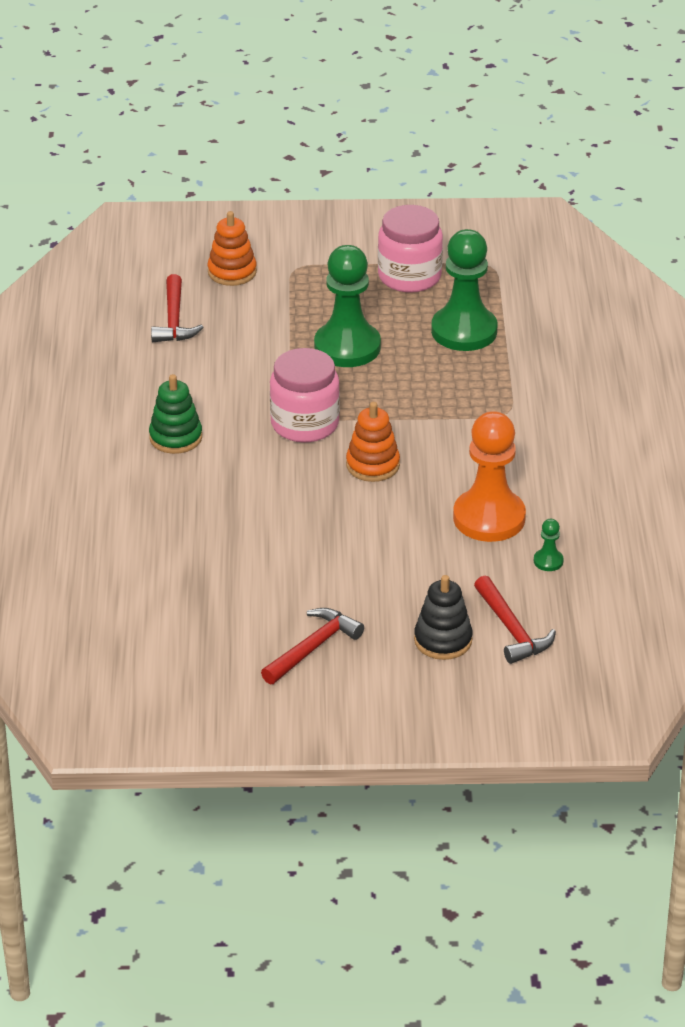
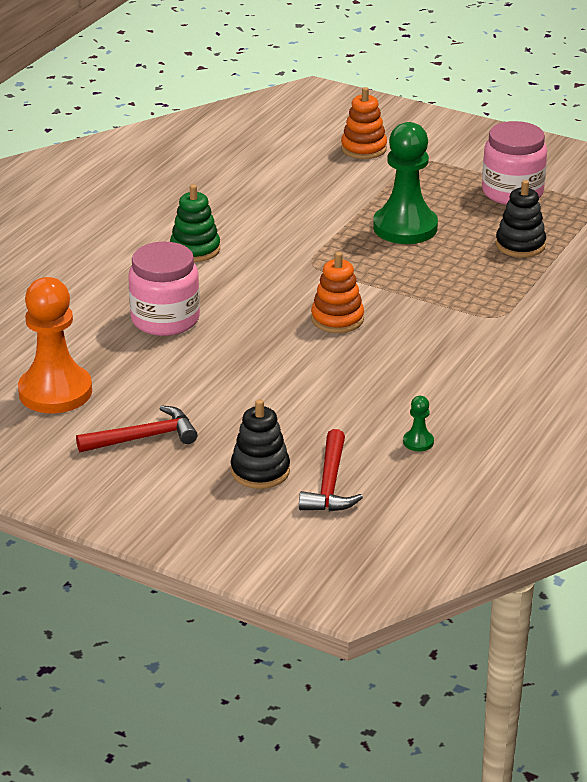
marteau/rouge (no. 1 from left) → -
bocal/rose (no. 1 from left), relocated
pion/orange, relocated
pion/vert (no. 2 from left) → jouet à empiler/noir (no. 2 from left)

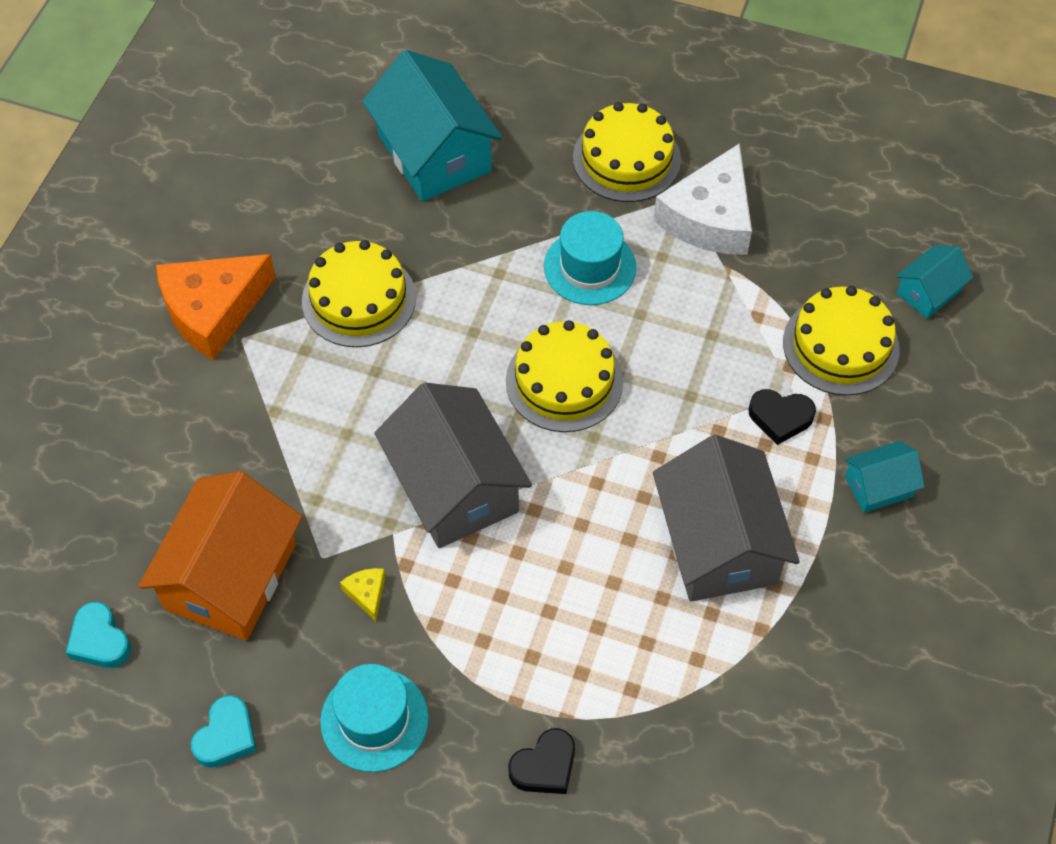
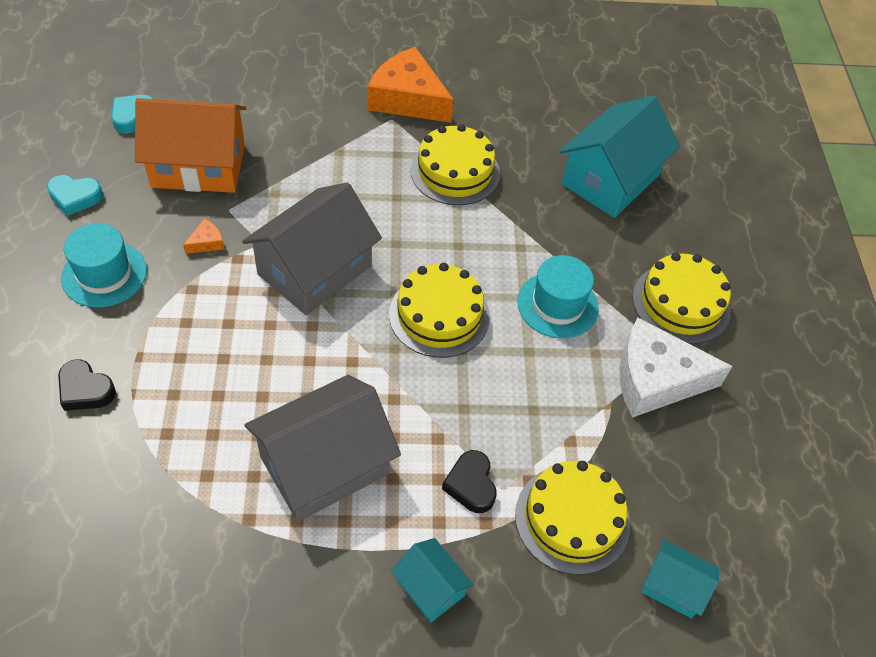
fromage/jaune → fromage/orange (no. 1 from left)

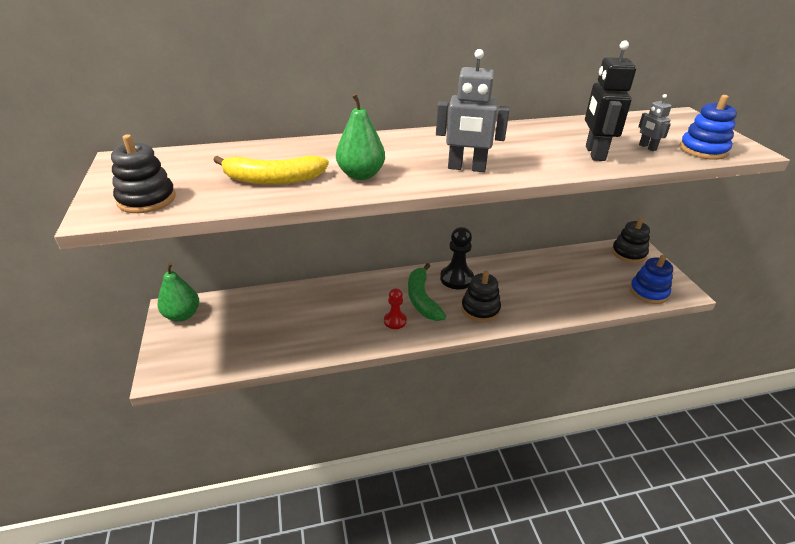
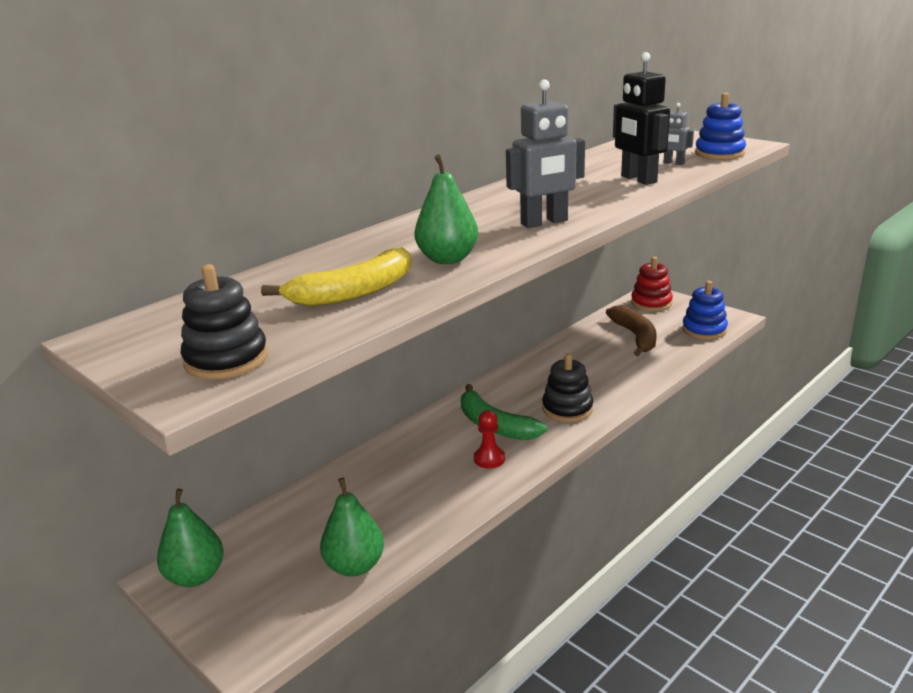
pion/noir → -
- → poire/vert (no. 2 from left)
- → banane/marron
jouet à empiler/noir (no. 3 from left) → jouet à empiler/rouge

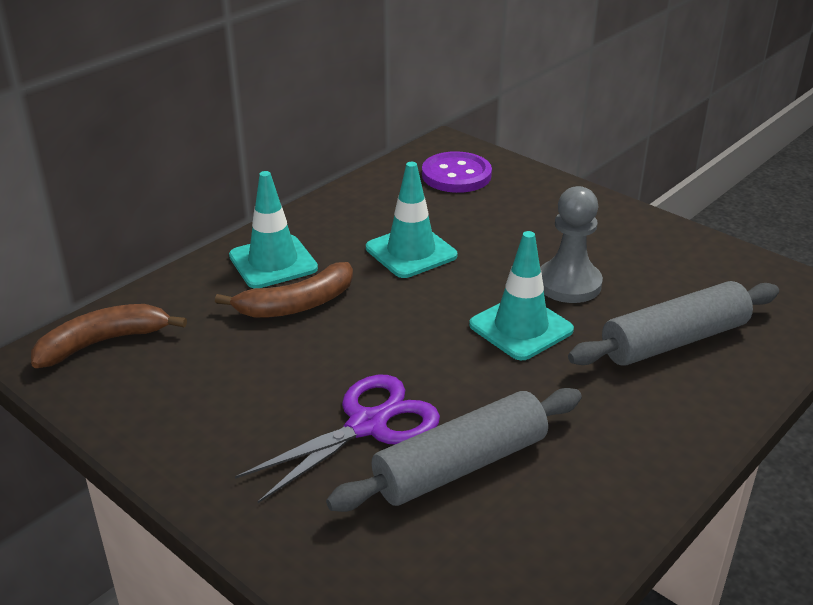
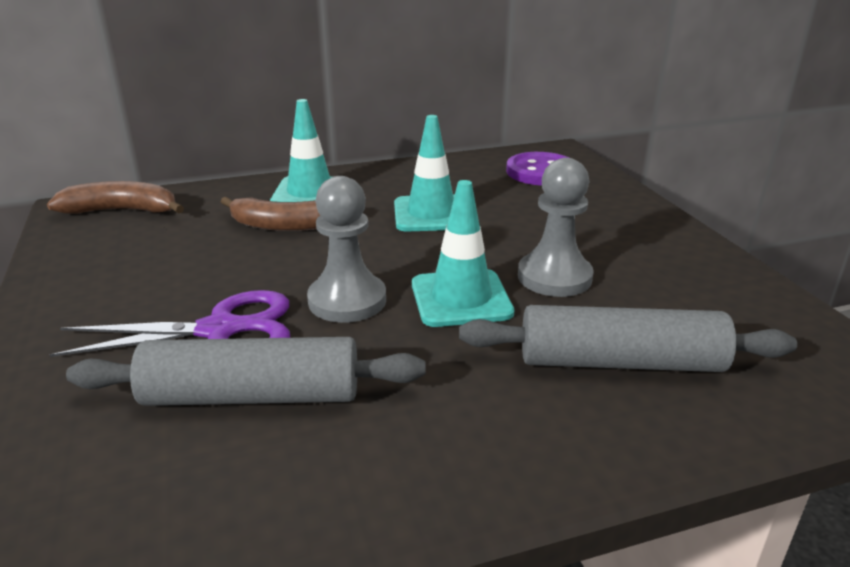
- → pion/gris (no. 1 from left)

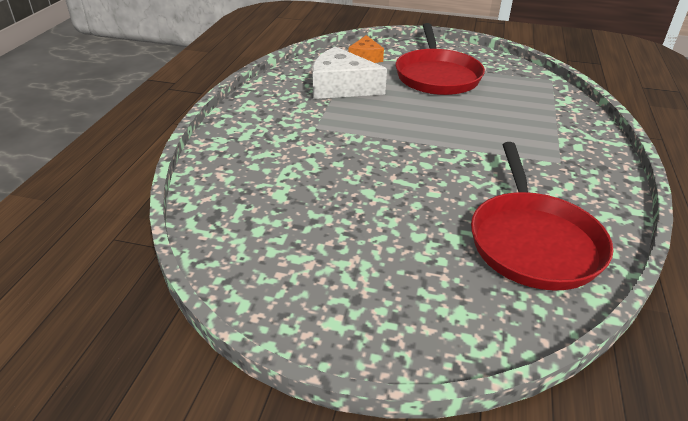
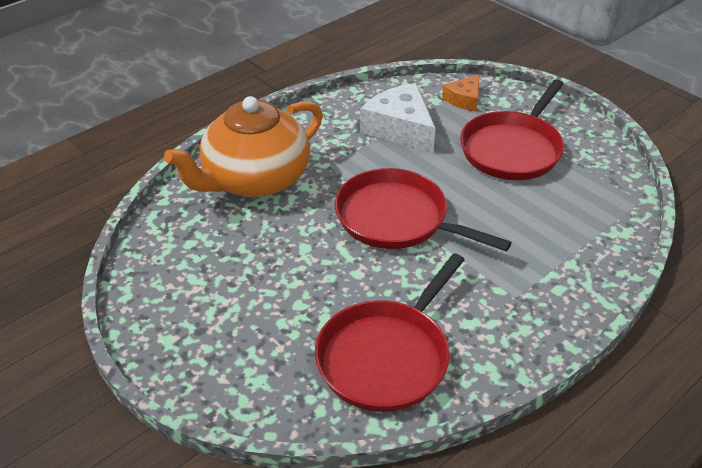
- → théière/orange
- → poêle/rouge (no. 2 from left)

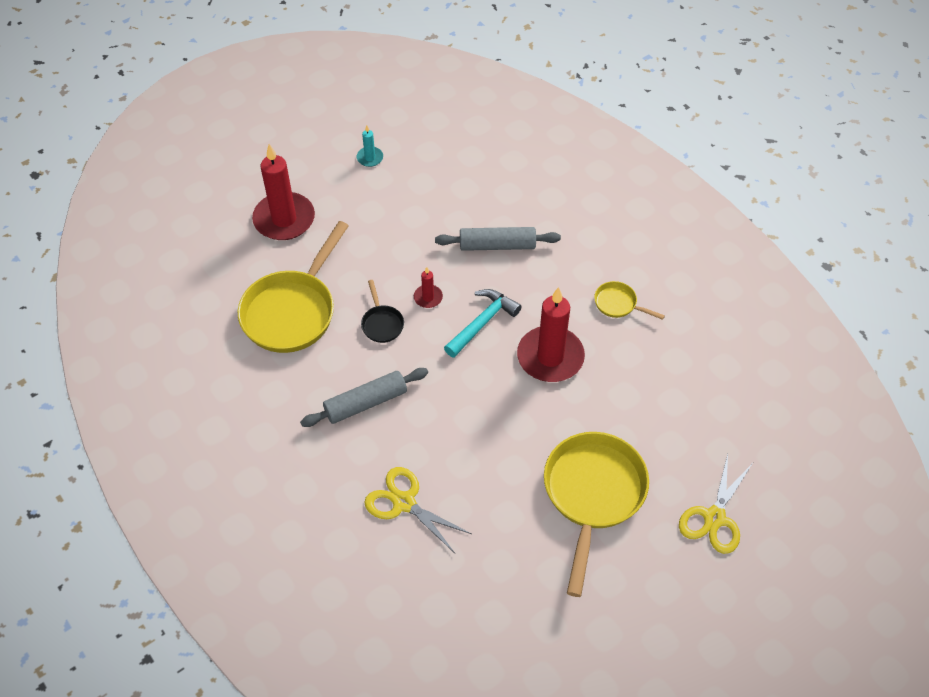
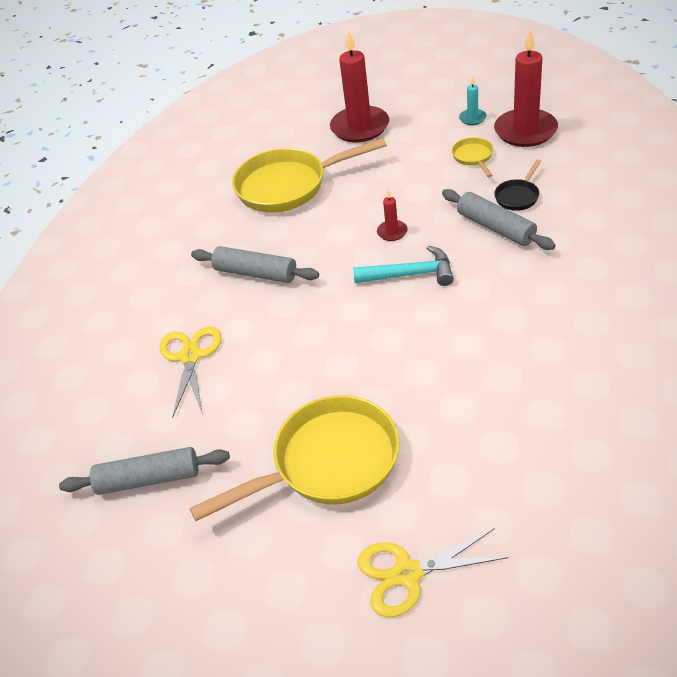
- → rouleau à pâtisserie/gris (no. 1 from left)
poêle/noir, relocated
bougie/rouge (no. 3 from left), relocated
poêle/jaune (no. 3 from left), relocated

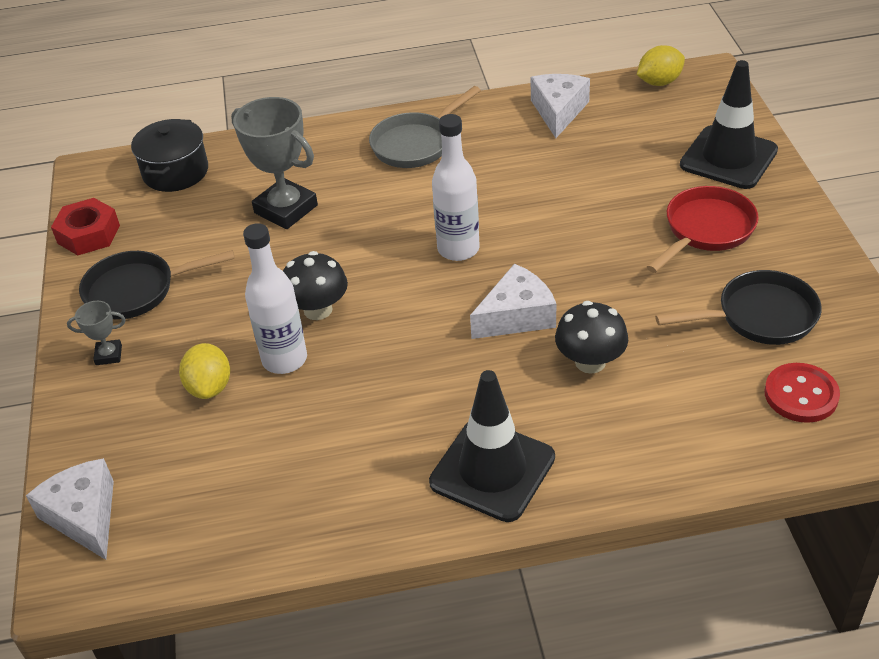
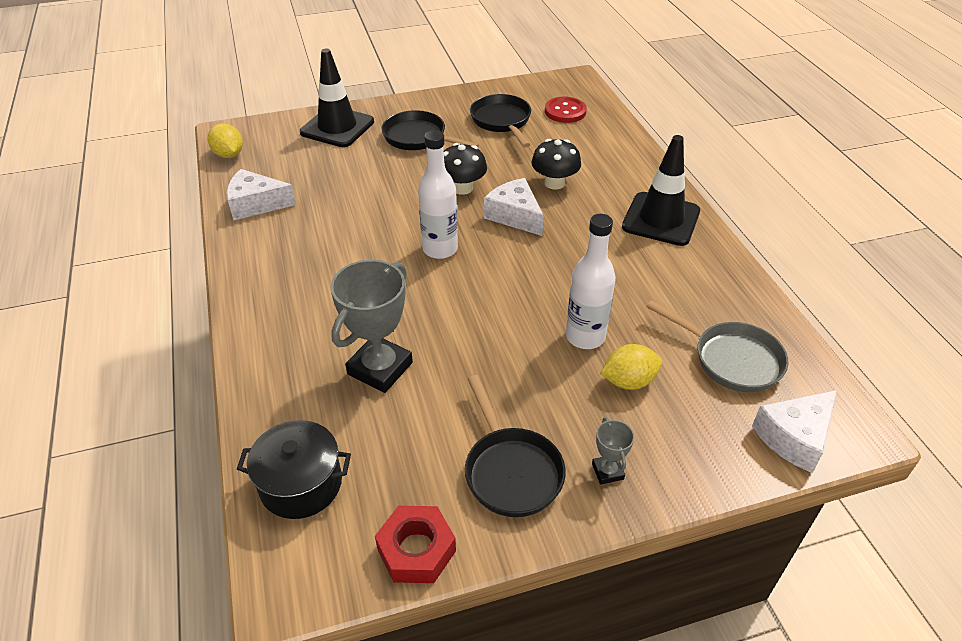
champignon/noir (no. 1 from left), relocated
poêle/gris, relocated
poêle/rouge → poêle/noir (no. 1 from left)

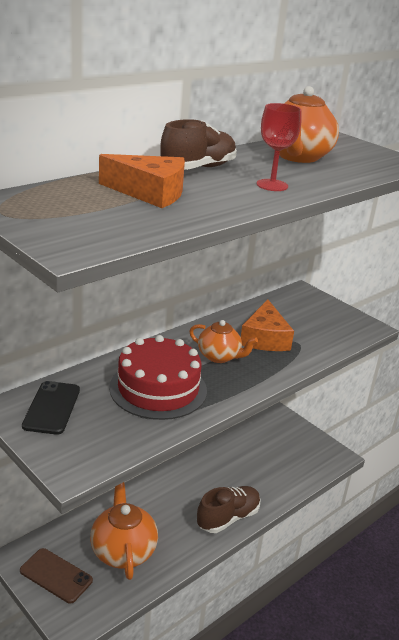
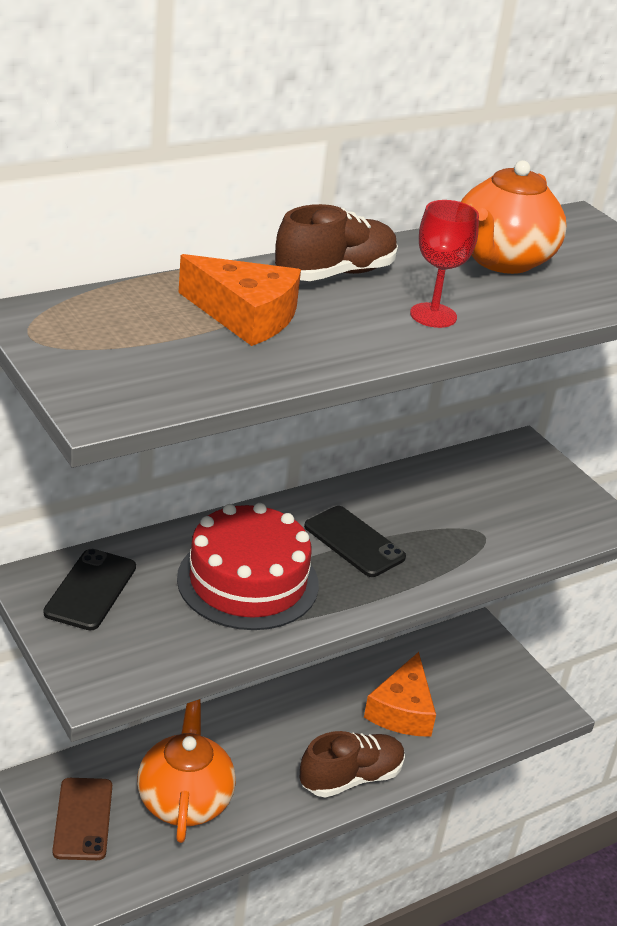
fromage/orange (no. 2 from left), relocated
théière/orange (no. 2 from left) → téléphone/noir (no. 2 from left)
téléphone/marron, 45 degrees clockwise

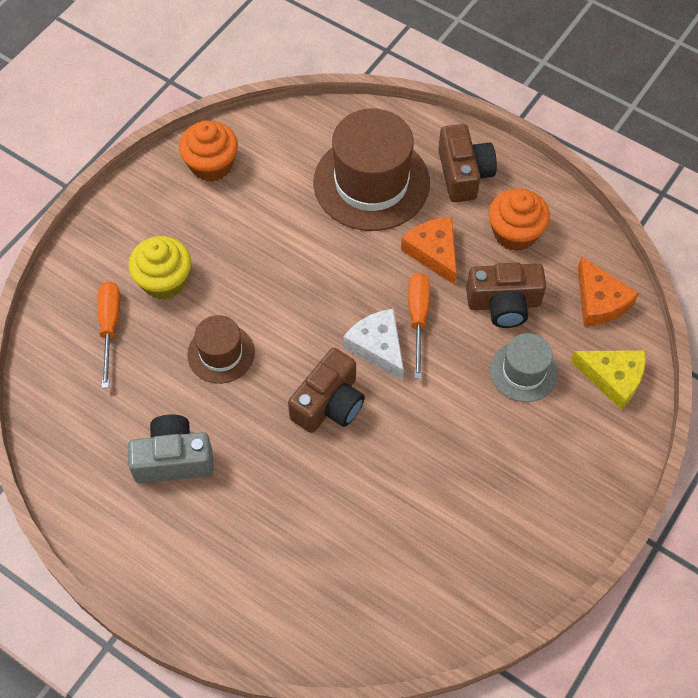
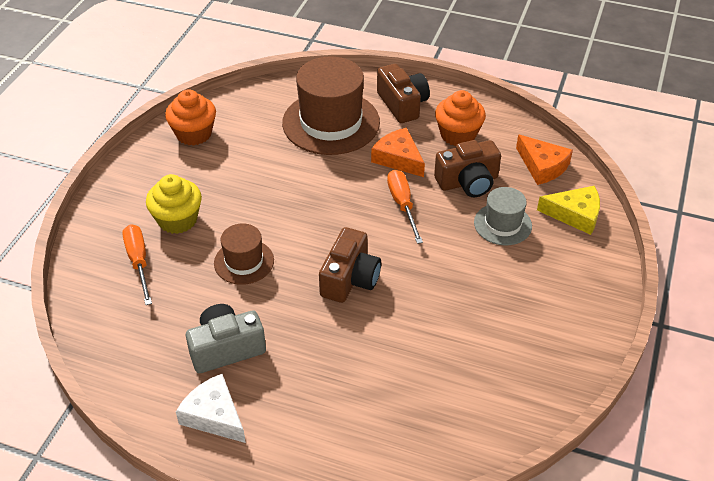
fromage/blanc, relocated

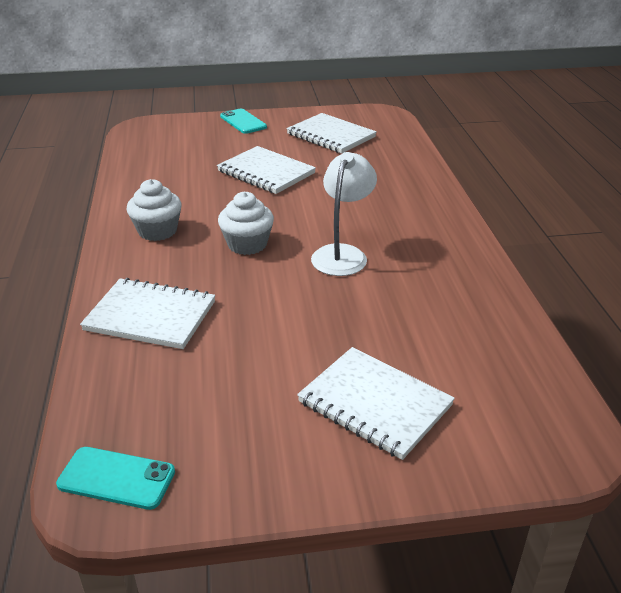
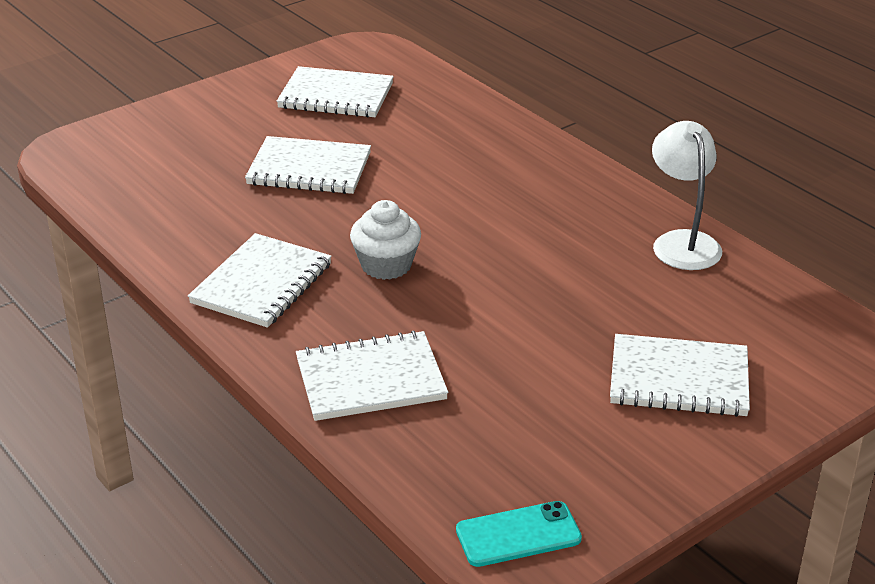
téléphone/turquoise (no. 2 from left) → -
lampe/blanc, relocated
muffin/blanc (no. 1 from left) → carnet/blanc (no. 1 from left)

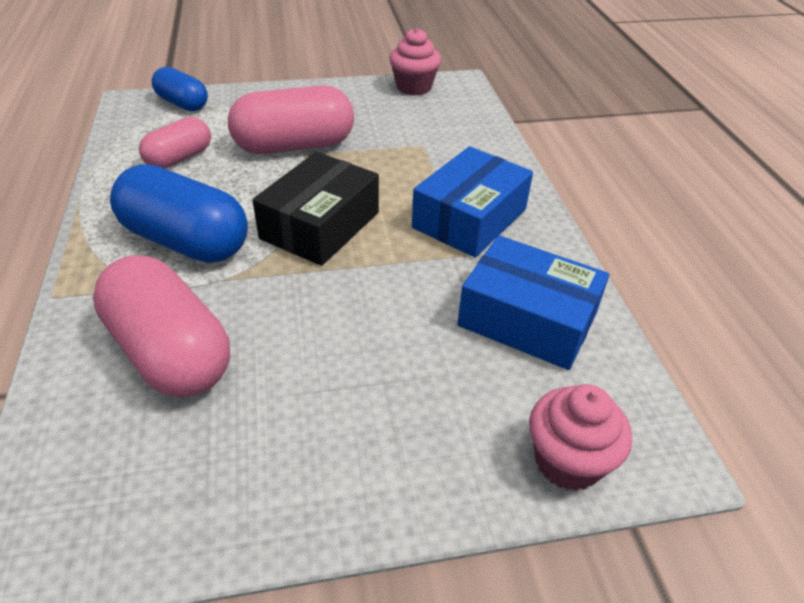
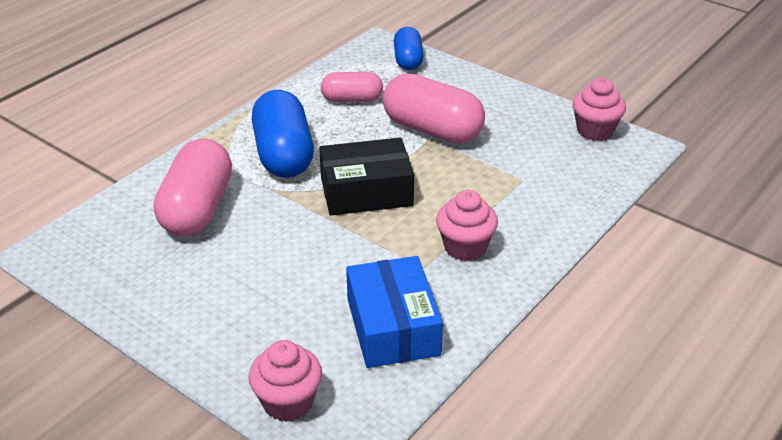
boîte/bleu (no. 1 from left) → muffin/rose (no. 2 from left)

